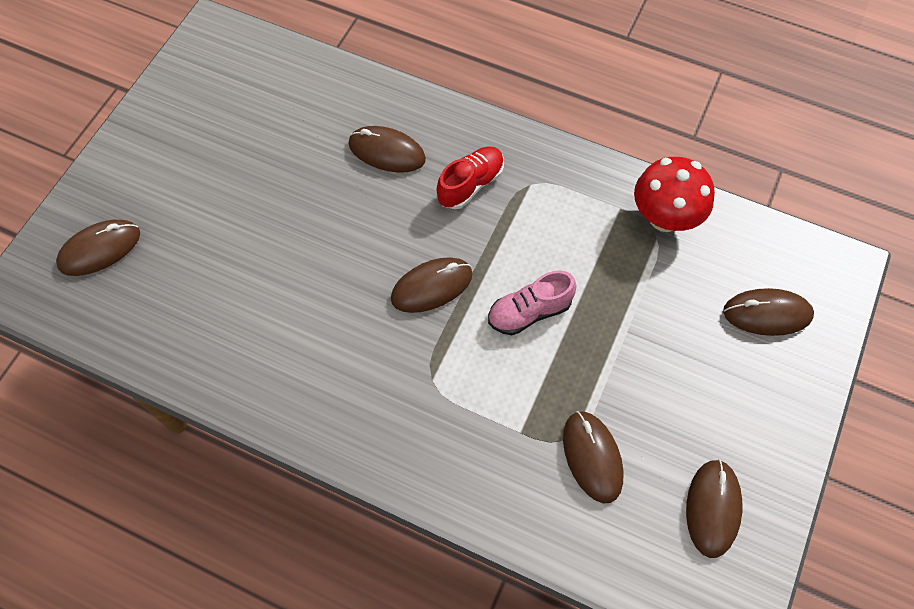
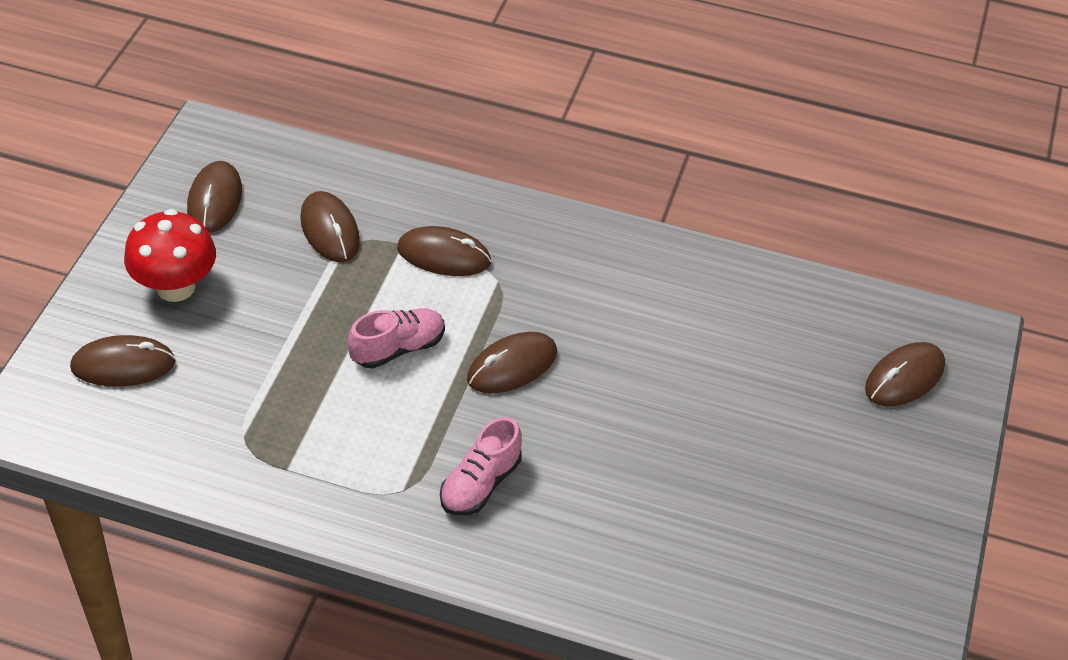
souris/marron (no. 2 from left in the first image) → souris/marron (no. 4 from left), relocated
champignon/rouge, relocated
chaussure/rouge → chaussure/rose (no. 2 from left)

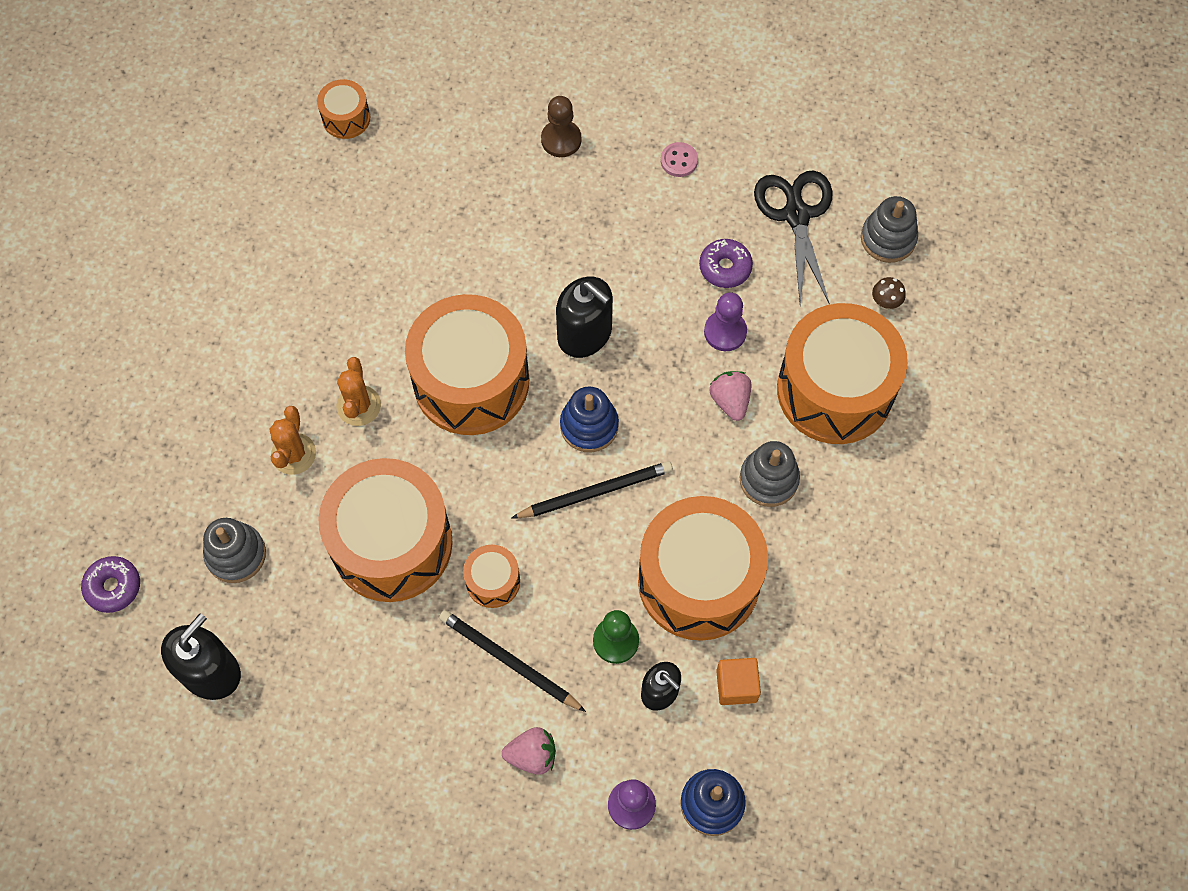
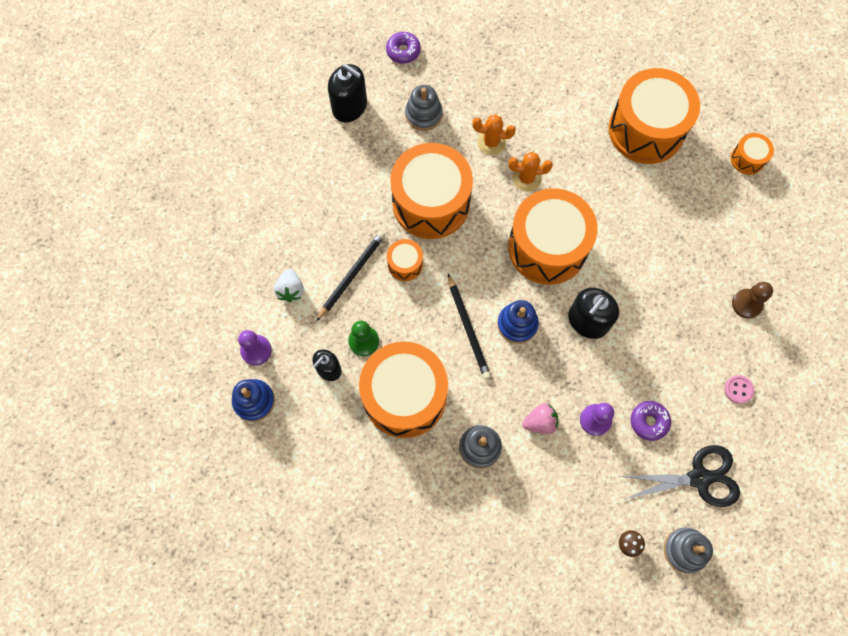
cube/orange → -
tambour/orange (no. 6 from left in the first image) → tambour/orange (no. 5 from left), relocated
fraise/rose (no. 1 from left) → fraise/blanc

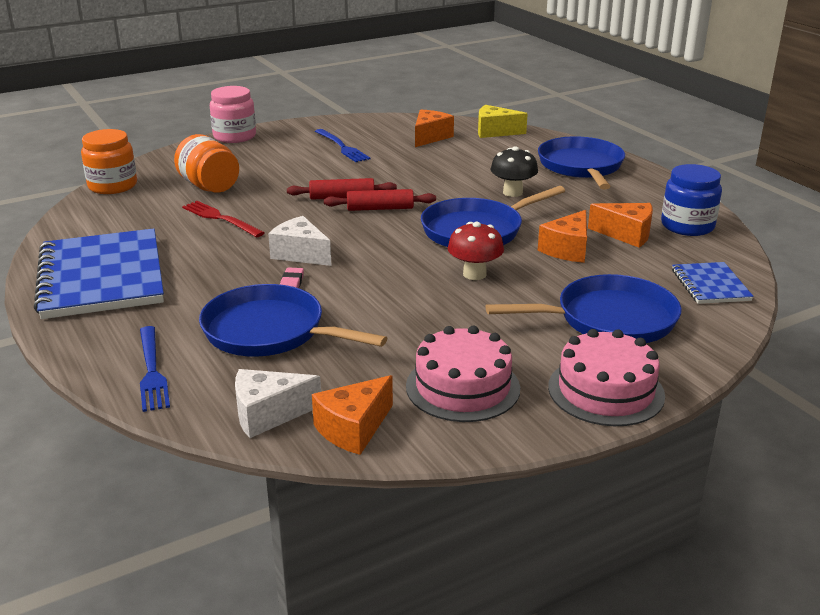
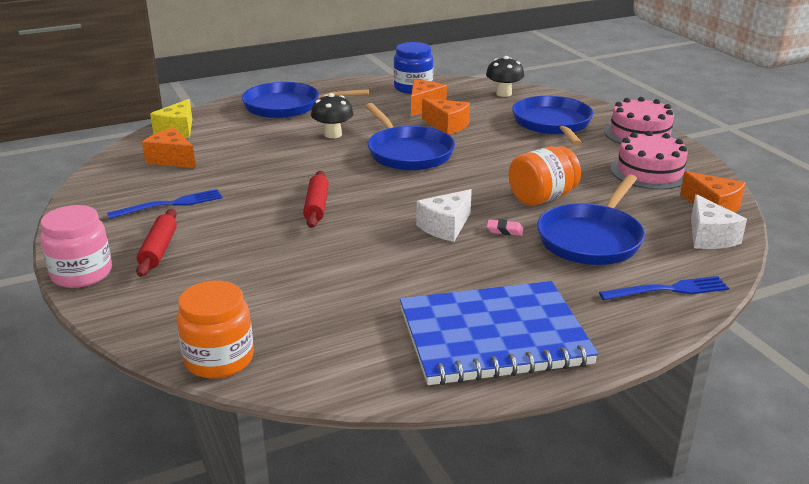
fourchette/rouge → -
champignon/rouge → -
bocal/orange (no. 2 from left), relocated
rouleau à pâtisserie/rouge (no. 2 from left in the first image) → rouleau à pâtisserie/rouge (no. 1 from left), relocated
carnet/bleu (no. 2 from left) → champignon/noir (no. 2 from left)

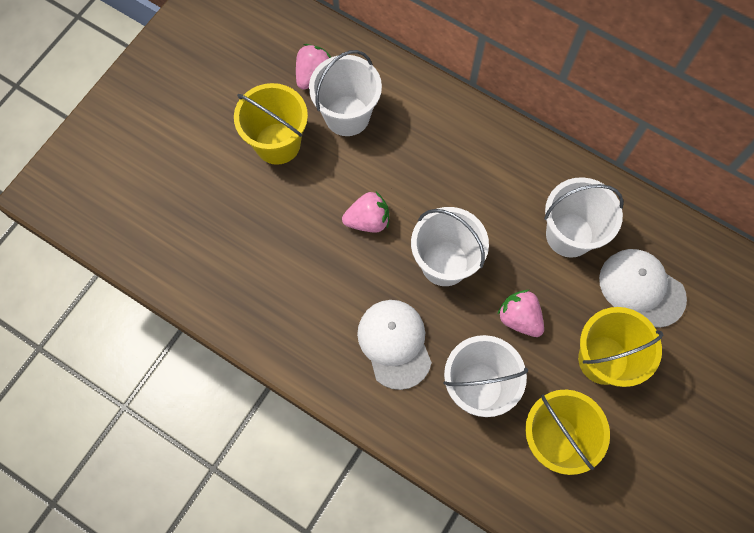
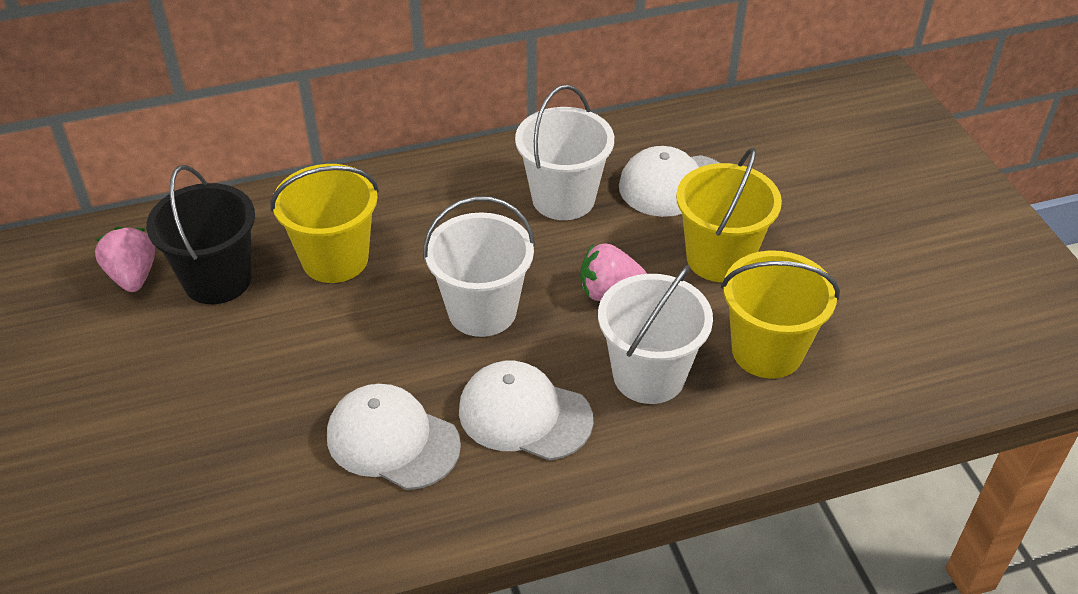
fraise/rose (no. 2 from left) → -
- → casquette/blanc (no. 1 from left)
seau/jaune (no. 1 from left), relocated
seau/blanc (no. 1 from left) → seau/noir

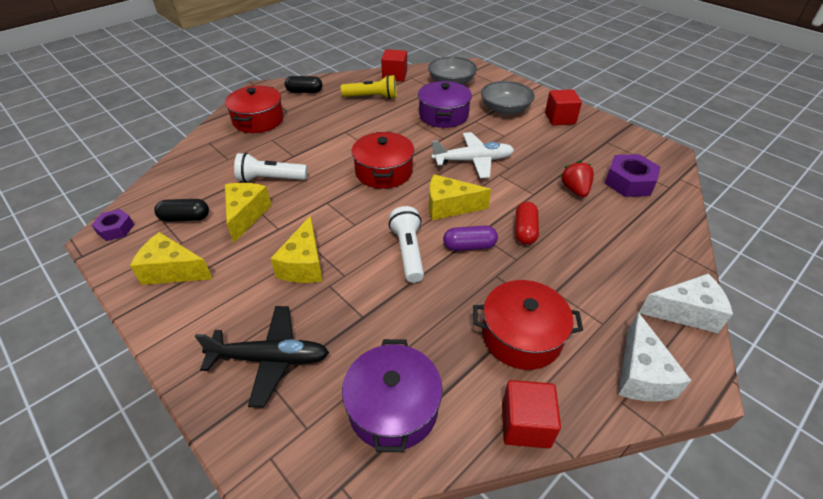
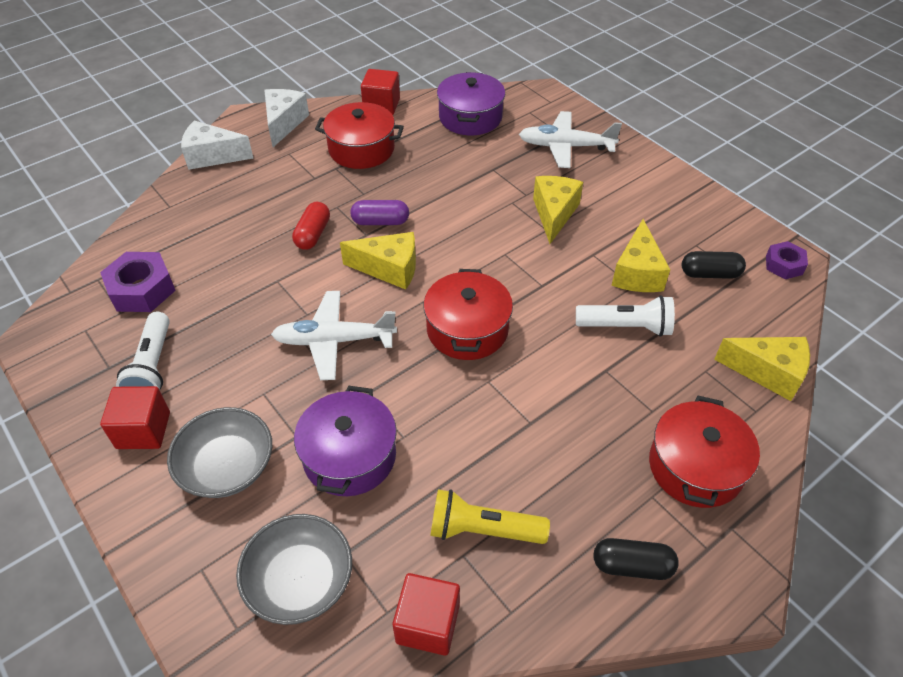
fraise/rouge → -
fromage/jaune (no. 1 from left in the first image) → fromage/jaune (no. 4 from left), relocated
lampe de poche/blanc (no. 2 from left in the first image) → lampe de poche/blanc (no. 1 from left), relocated
avion/noir → avion/blanc (no. 2 from left)

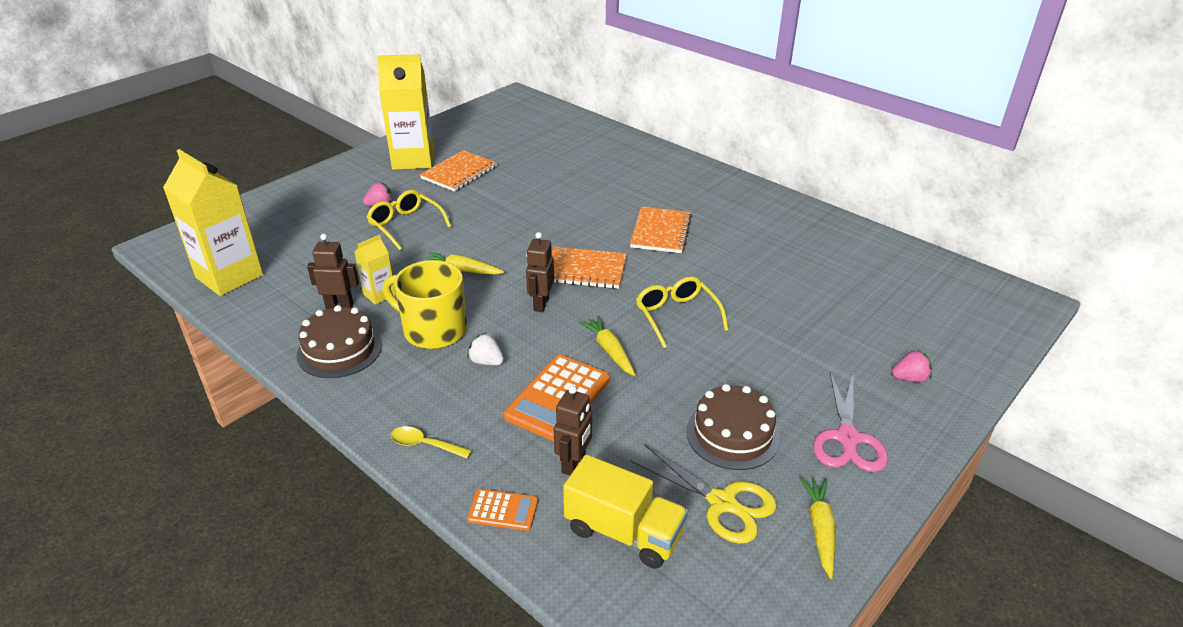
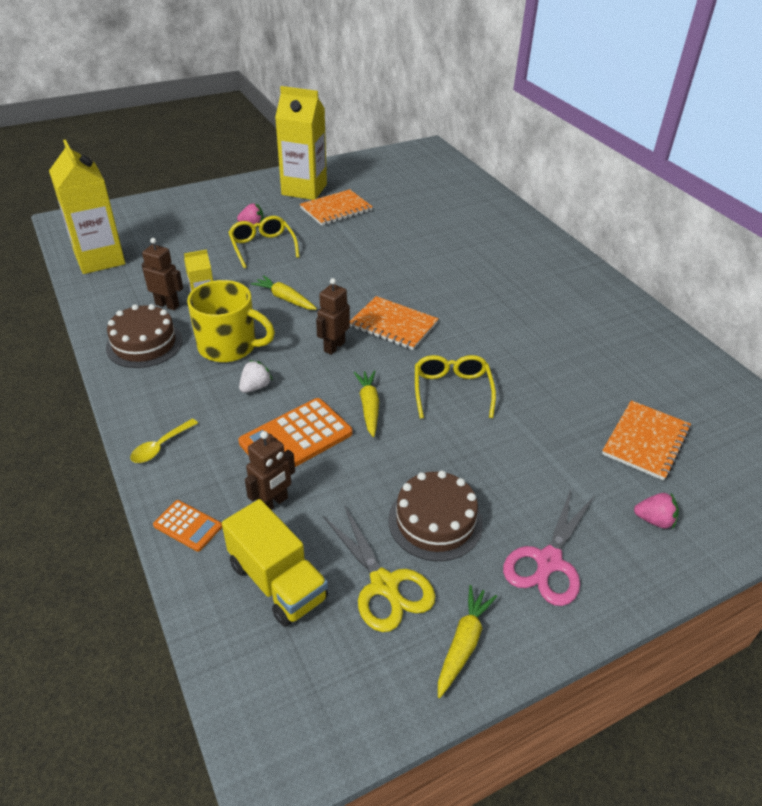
carnet/orange (no. 3 from left), relocated
tasse/jaune, 150 degrees clockwise
cuillère/jaune, 90 degrees counterclockwise
fraise/blanc, 75 degrees clockwise

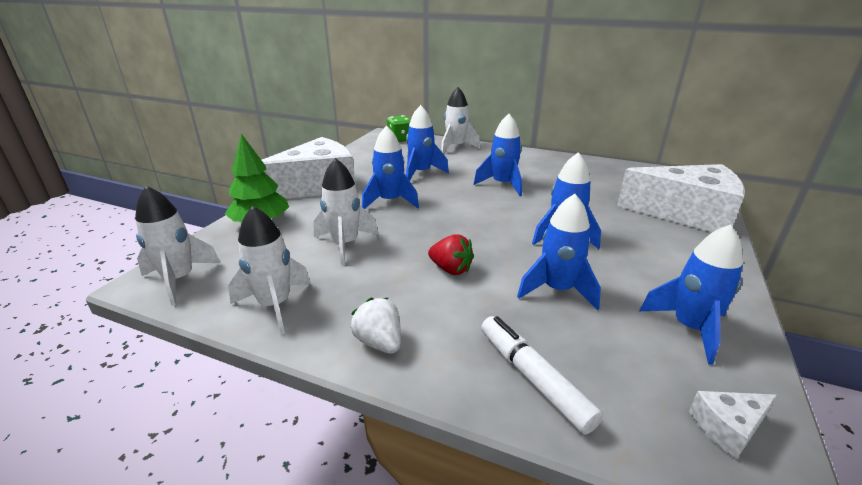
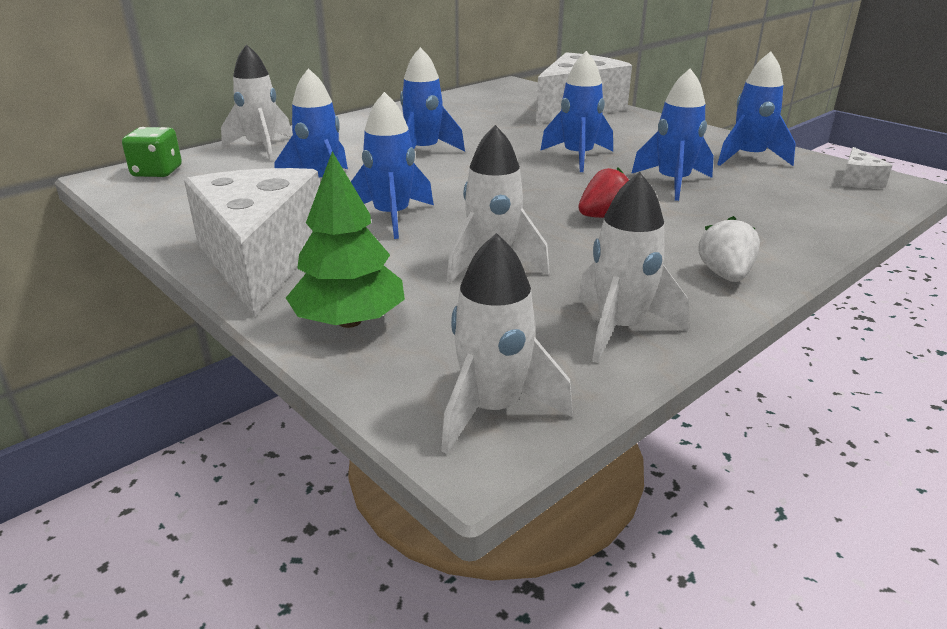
feutre/blanc → -
fraise/blanc, 105 degrees clockwise

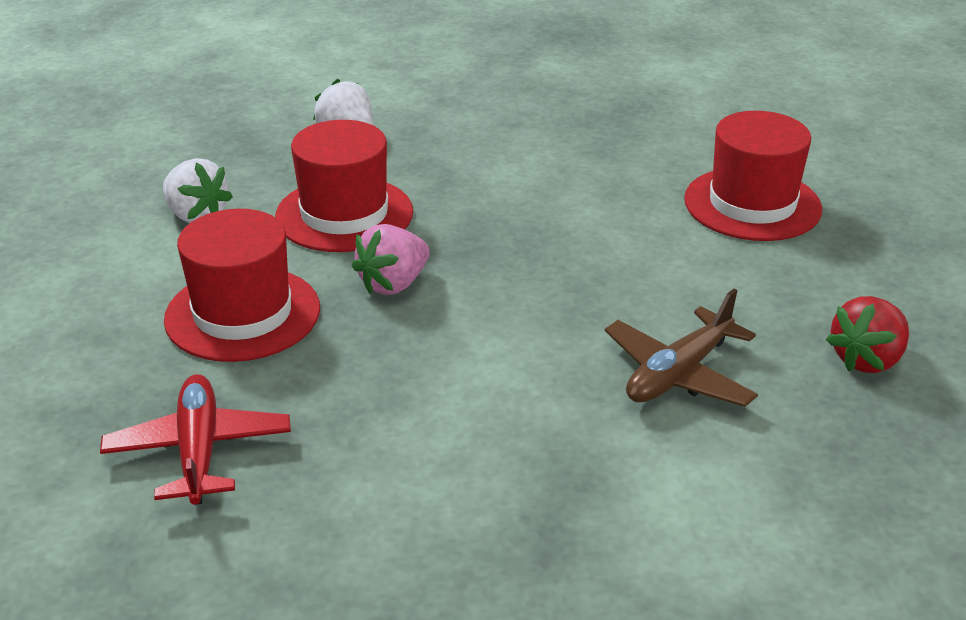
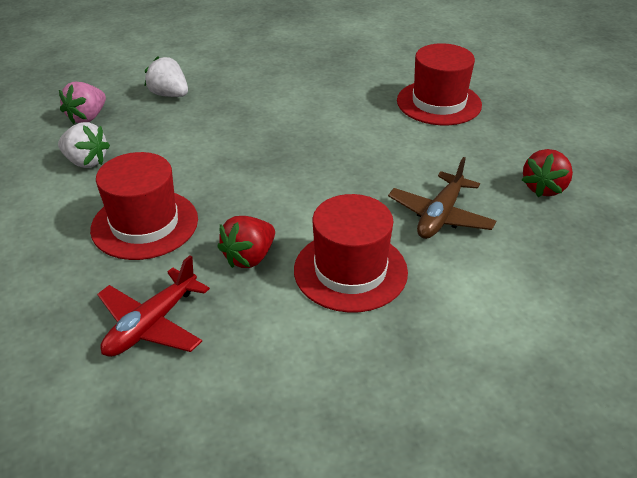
- → fraise/rouge (no. 1 from left)
chapeau/rouge (no. 2 from left), relocated
fraise/rose, relocated
avion/rouge, 120 degrees counterclockwise

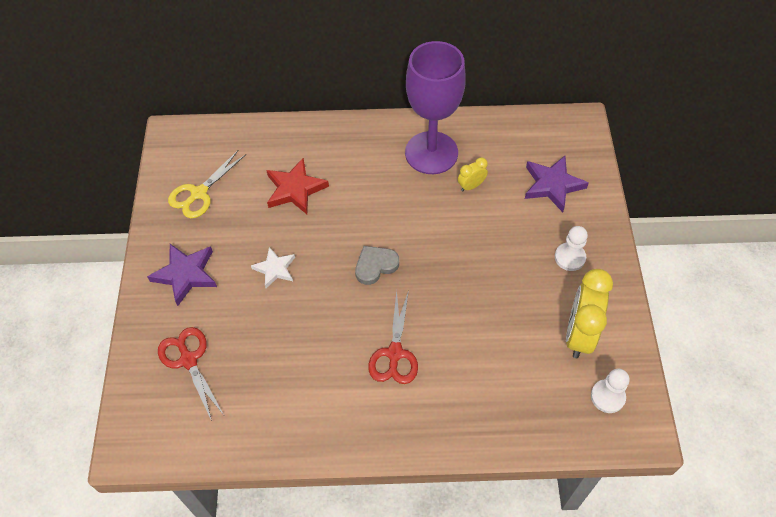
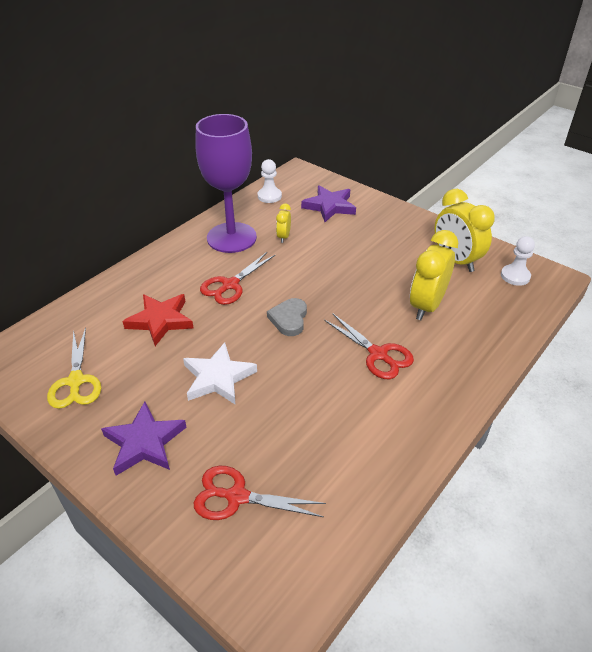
- → ciseaux/rouge (no. 1 from left)
- → réveil/jaune (no. 2 from left)
pion/blanc (no. 1 from left), relocated
étoile/blanc, x1.52

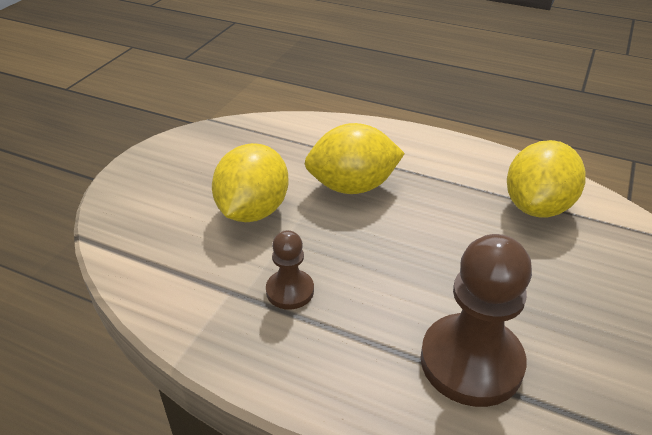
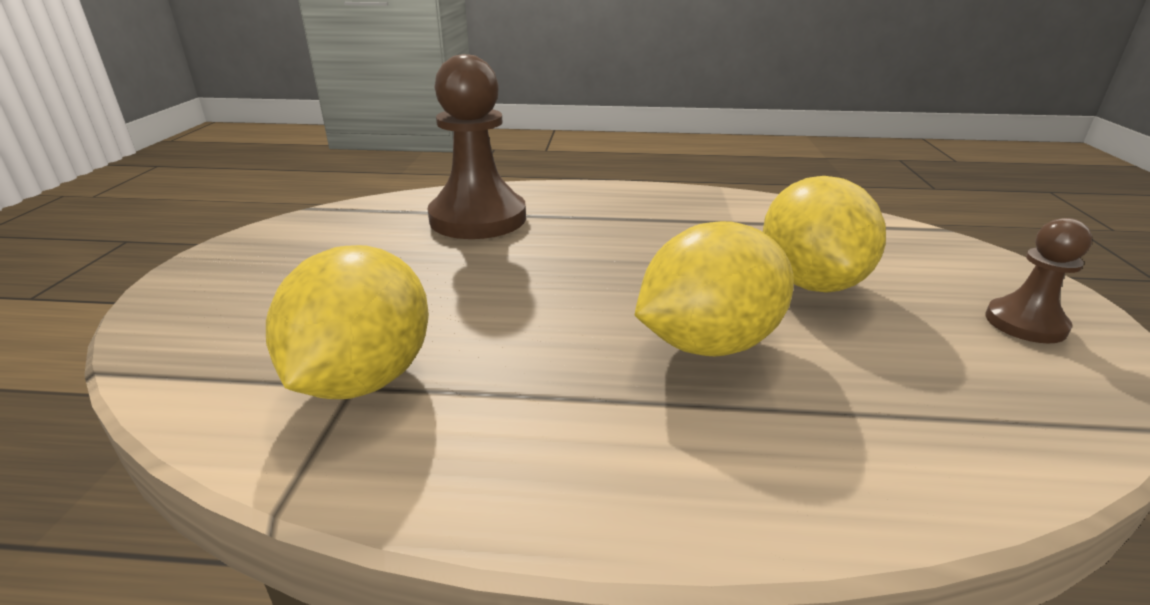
pion/marron (no. 1 from left in the first image) → pion/marron (no. 2 from left), relocated

